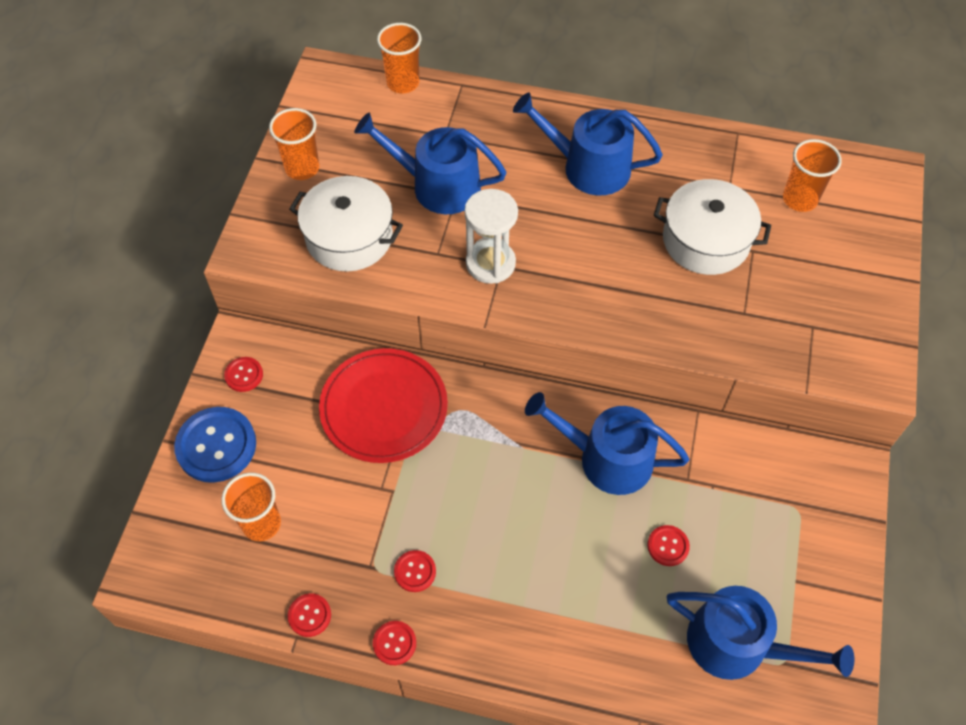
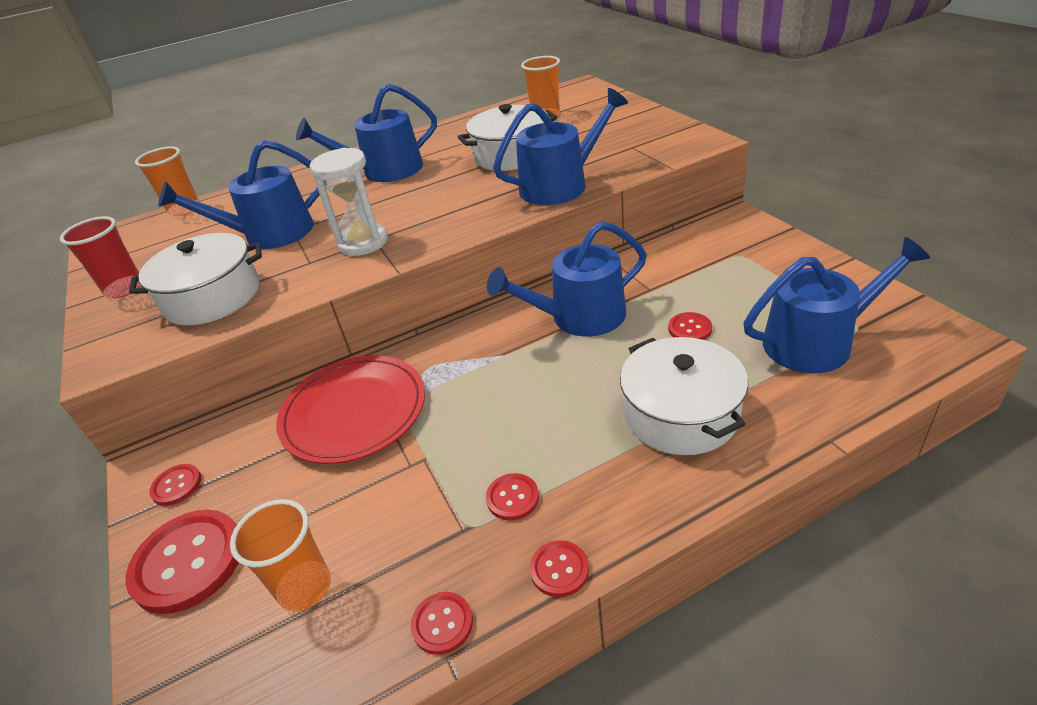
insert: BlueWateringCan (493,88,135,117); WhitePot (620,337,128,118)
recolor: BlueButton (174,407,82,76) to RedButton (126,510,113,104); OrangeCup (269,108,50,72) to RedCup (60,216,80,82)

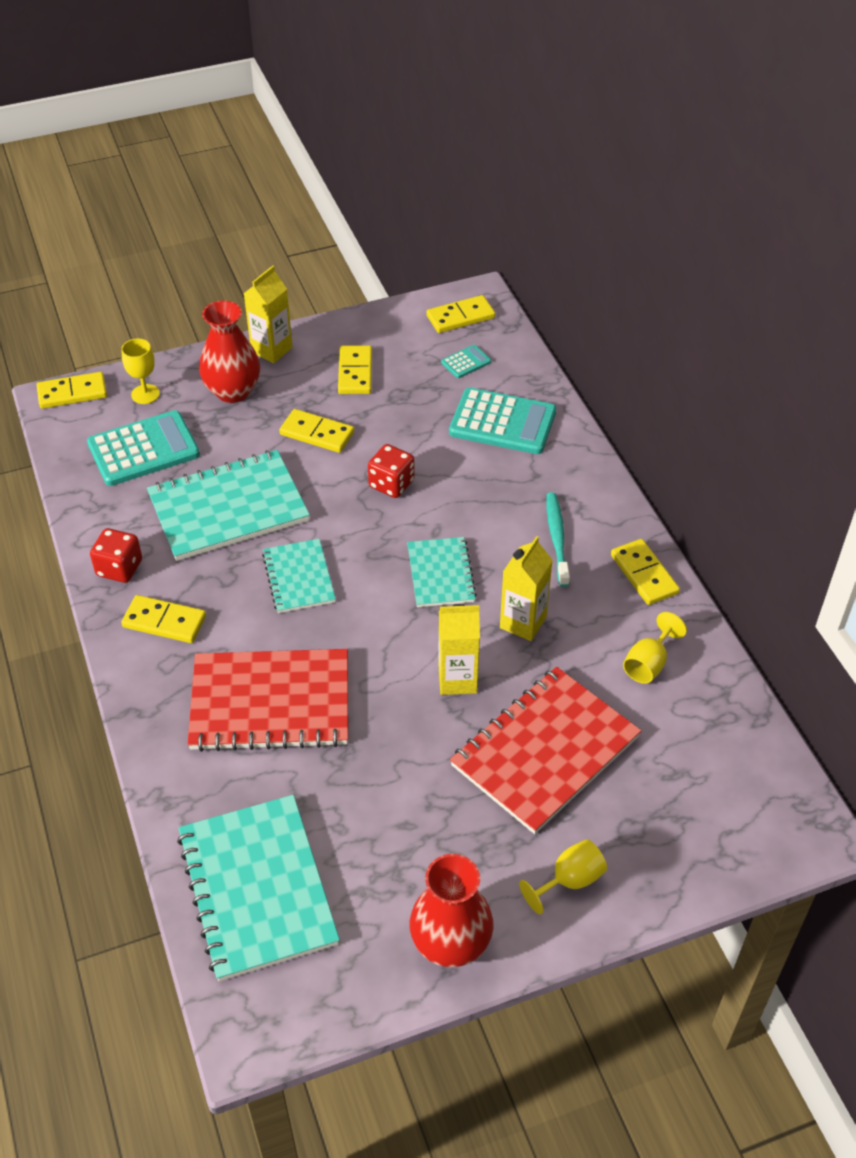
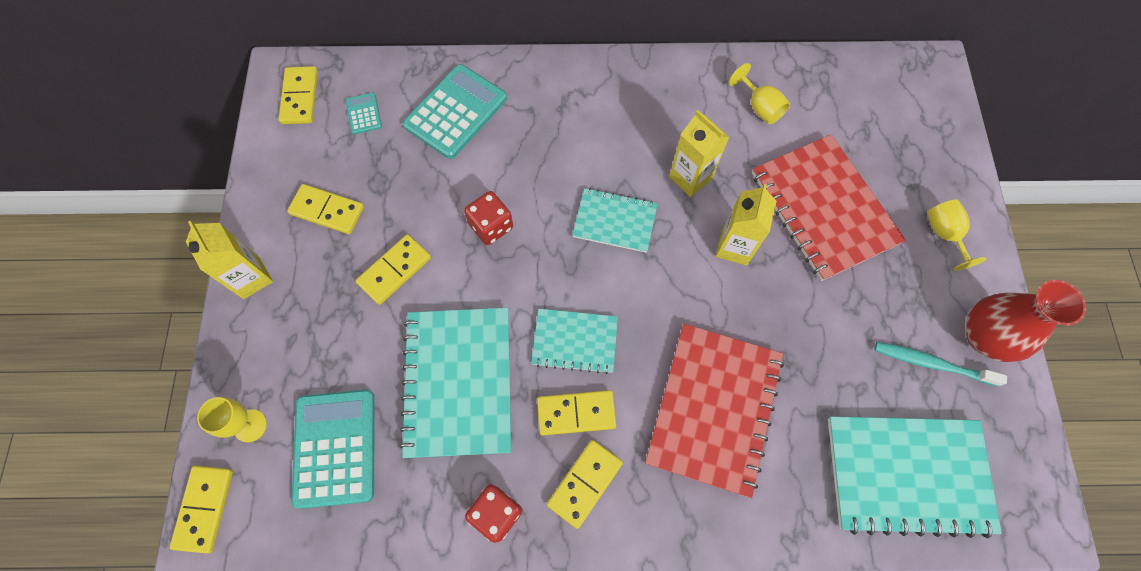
delete: RedVase (199,300,61,103)
move: TurquoiseToothbrush (547,492,23,95) to (874,342,133,45); YellowDomino (611,539,69,66) to (537,390,79,46)

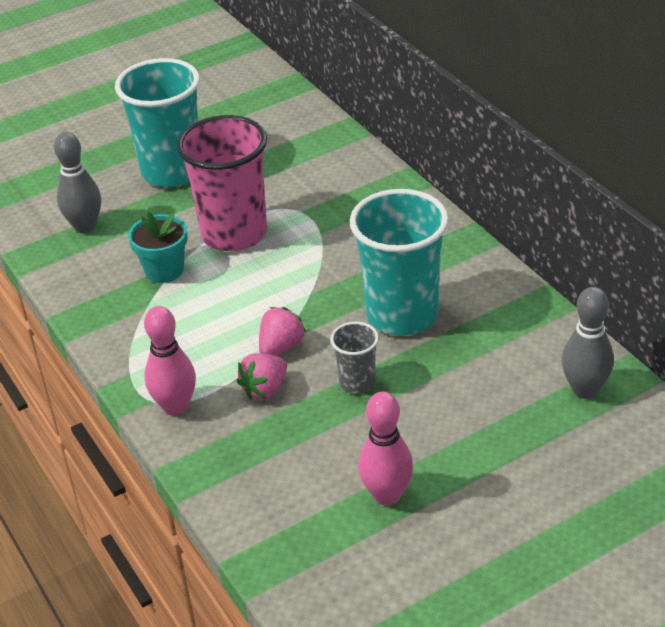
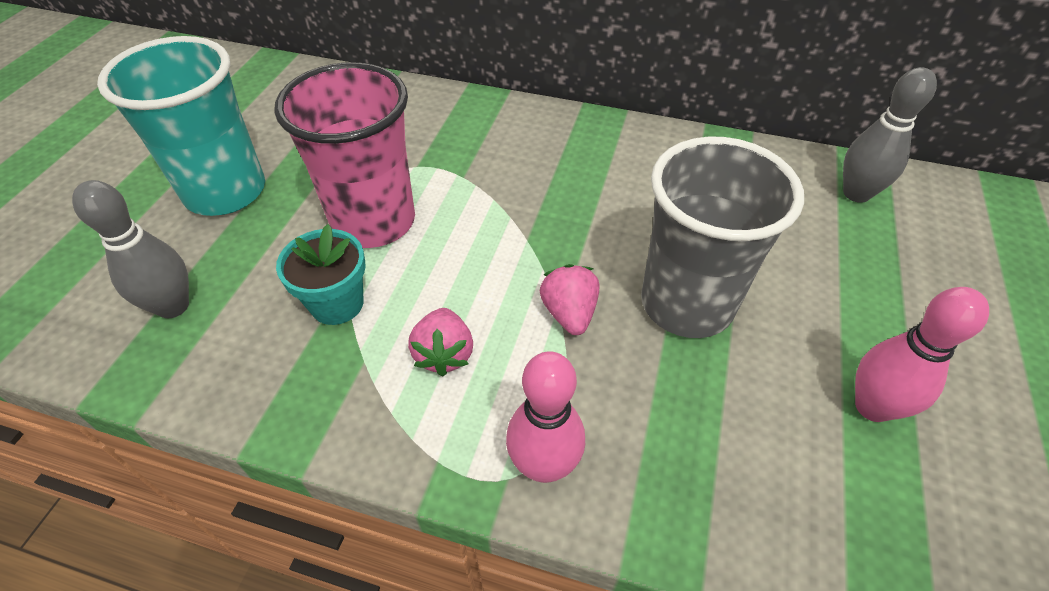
delete: TurquoiseCup (350,189,99,147)
move: PinkStrawberry (236,353,51,47) to (408,308,65,68)
resize: GreyCup (330,322,49,72) = (641,137,163,201) x2.09

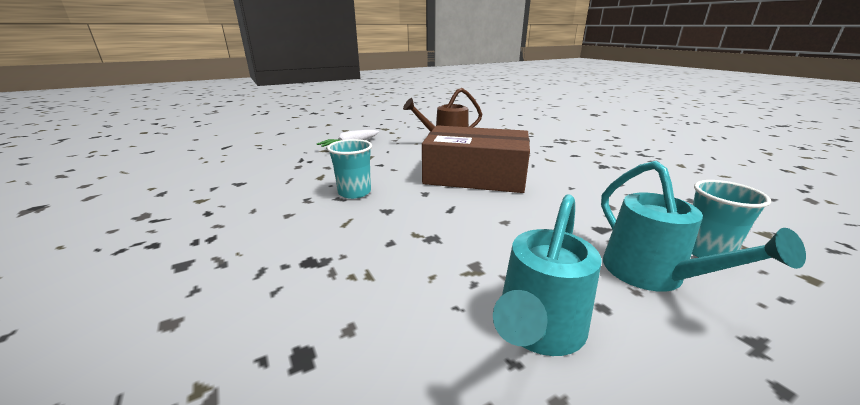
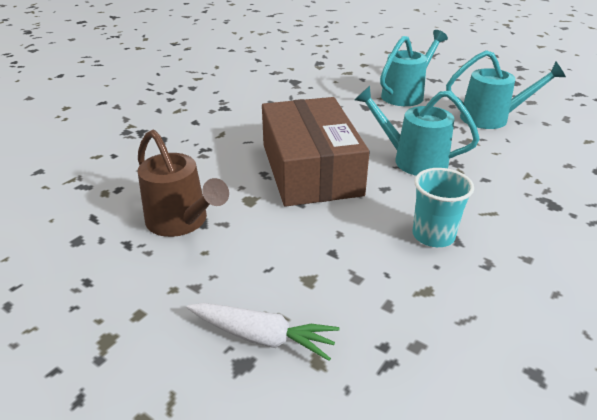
delete: TurquoiseCup (692,180,79,78)
insert: TurquoiseWateringCan (355,86,125,90)

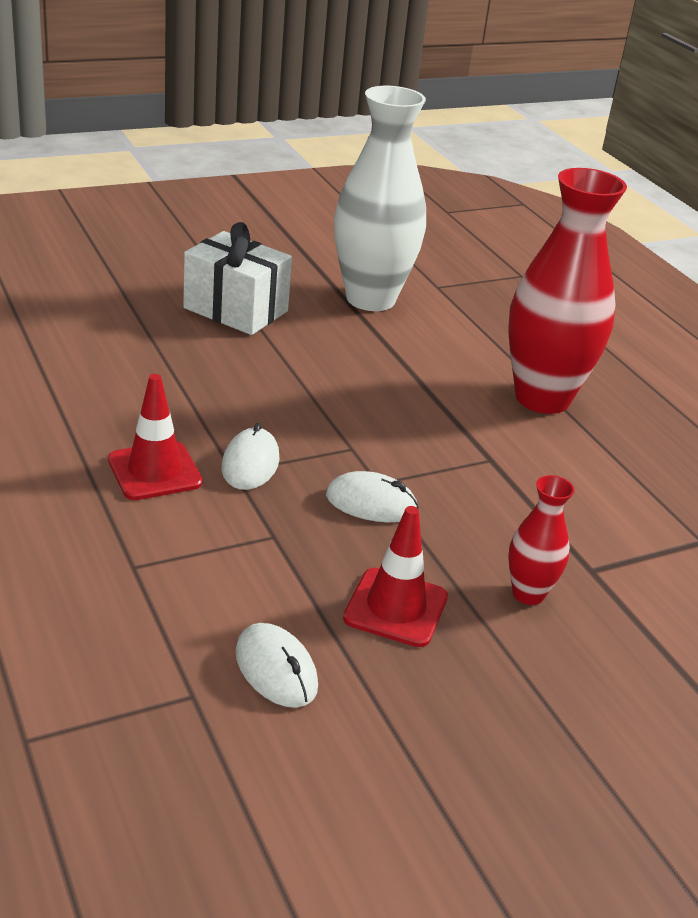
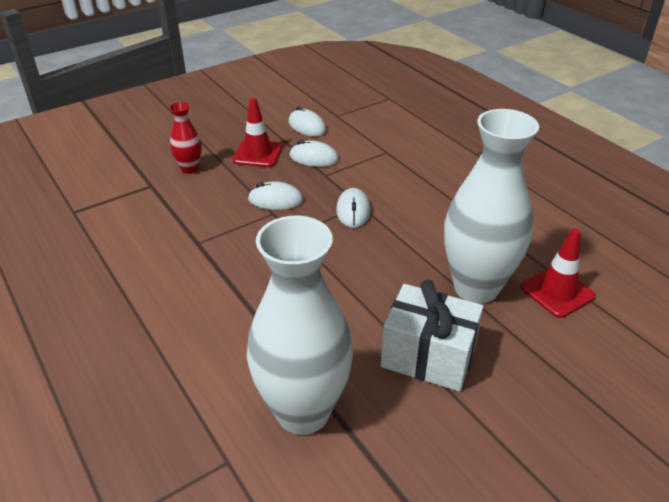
delete: RedVase (508,168,119,246)
insert: WhiteMouse (289,140,50,27); WhiteVase (444,109,95,195)
move: RedTrafficCone (108,374,95,126) to (520,228,76,90)

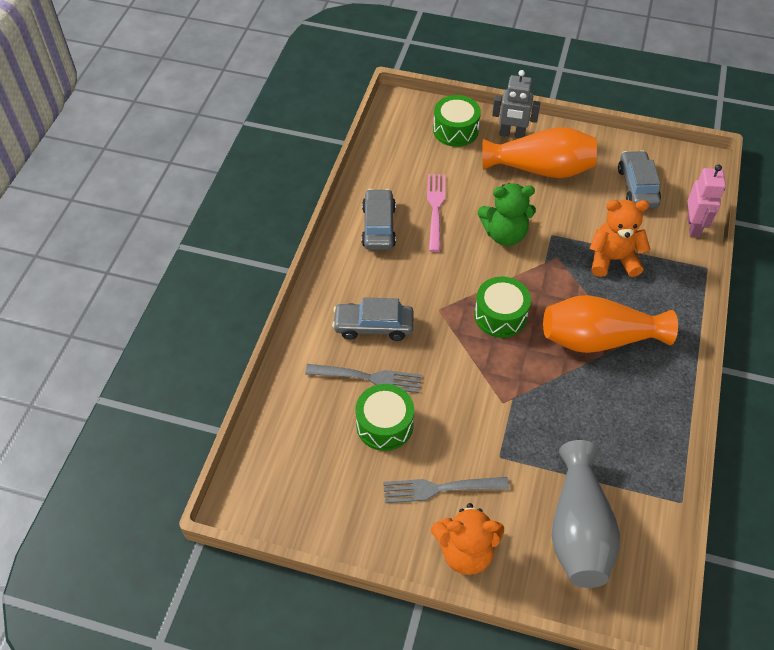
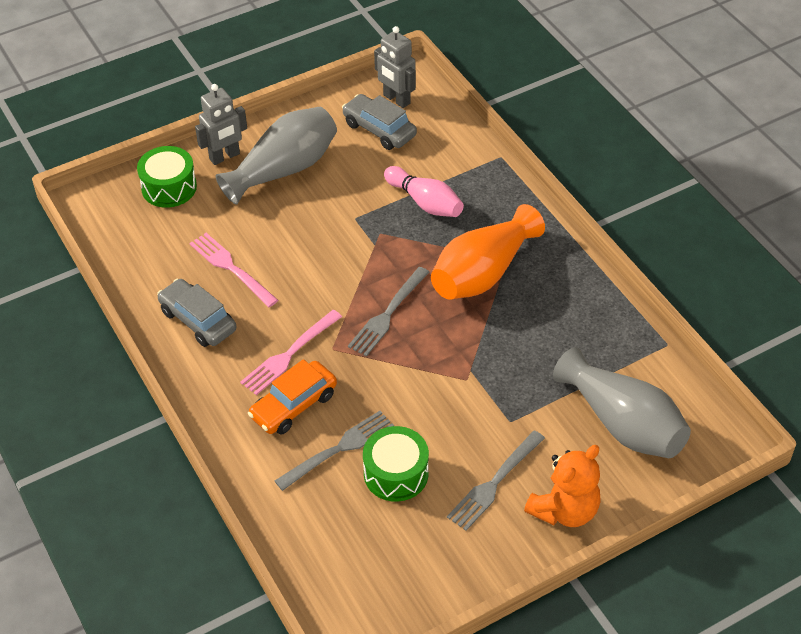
delete: GreenTeddyBear (478,183,58,63); PinkRobot (687,164,39,73)
insert: PinkFork (240,310,102,85); GreyRobot (374,26,42,82)
replace: GreenDrum (474,276,57,62) to GreyFork (348,267,82,90); OrangeTeddyBear (589,200,61,77) to PinkBowlingPin (384,166,80,51)
recolor: GreyCar (332,298,82,43) to OrangeCar (248,359,89,76); OrangeVase (482,127,115,51) to GreyVase (216,107,121,98)

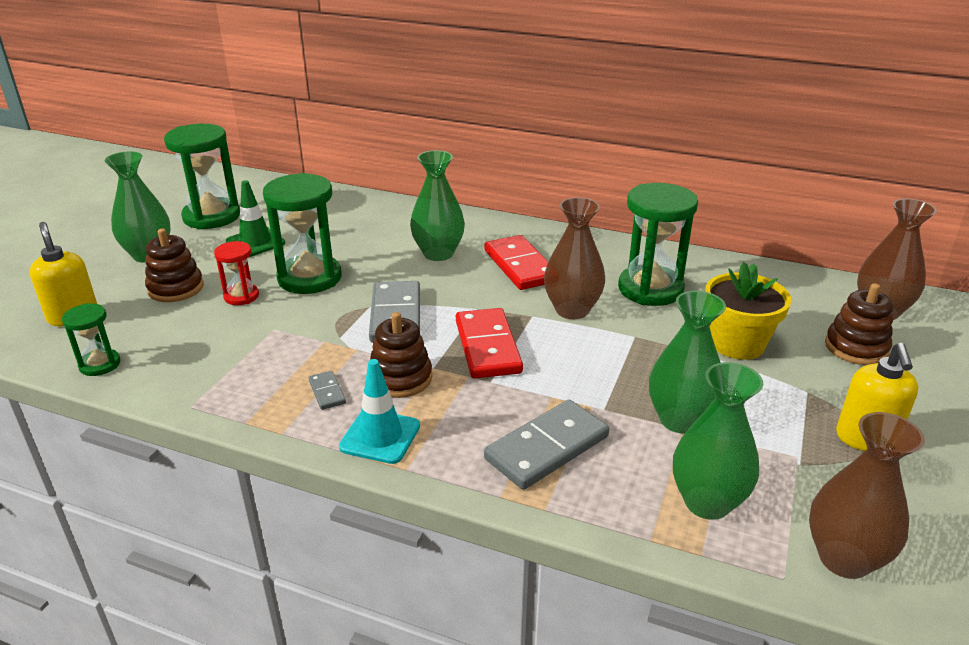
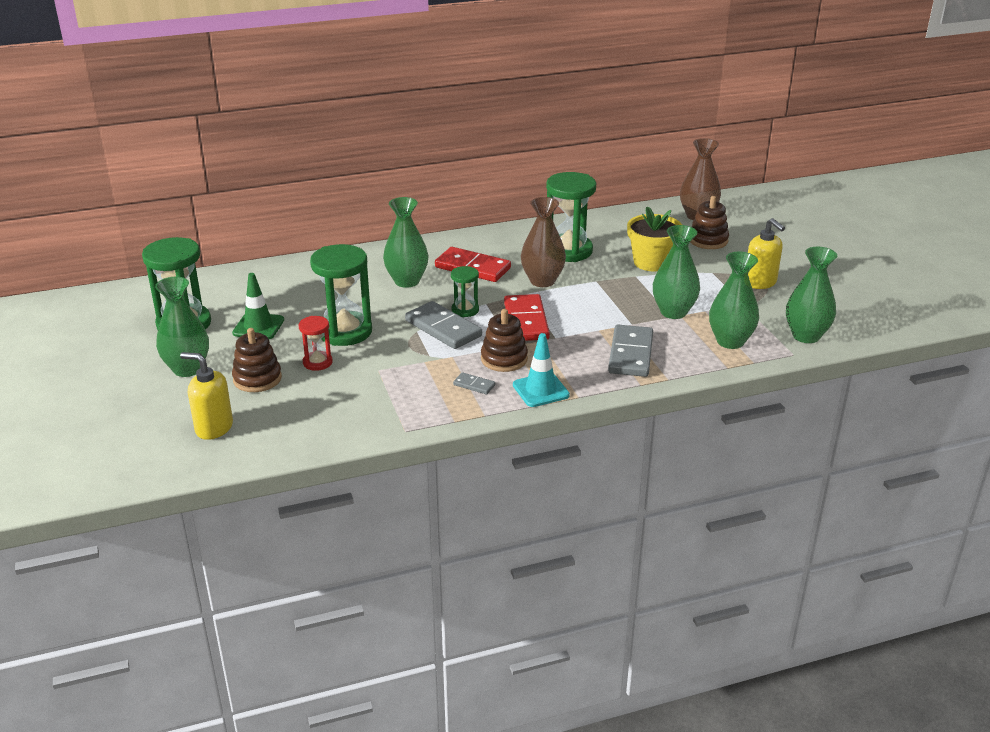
move: GreenHourglass (62,303,58,73) to (451,266,28,51)
recolor: BrownVase (809,412,116,167) to GreenVase (786,247,51,96)
rotate: RedDomino (456,308,67,71) = (504,294,46,47) 45 degrees clockwise

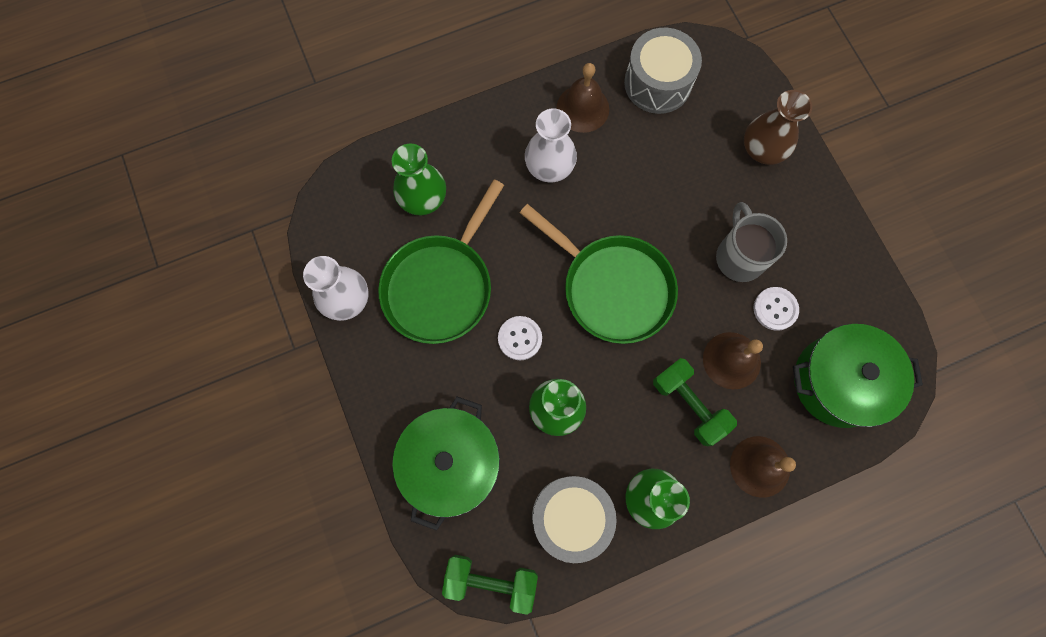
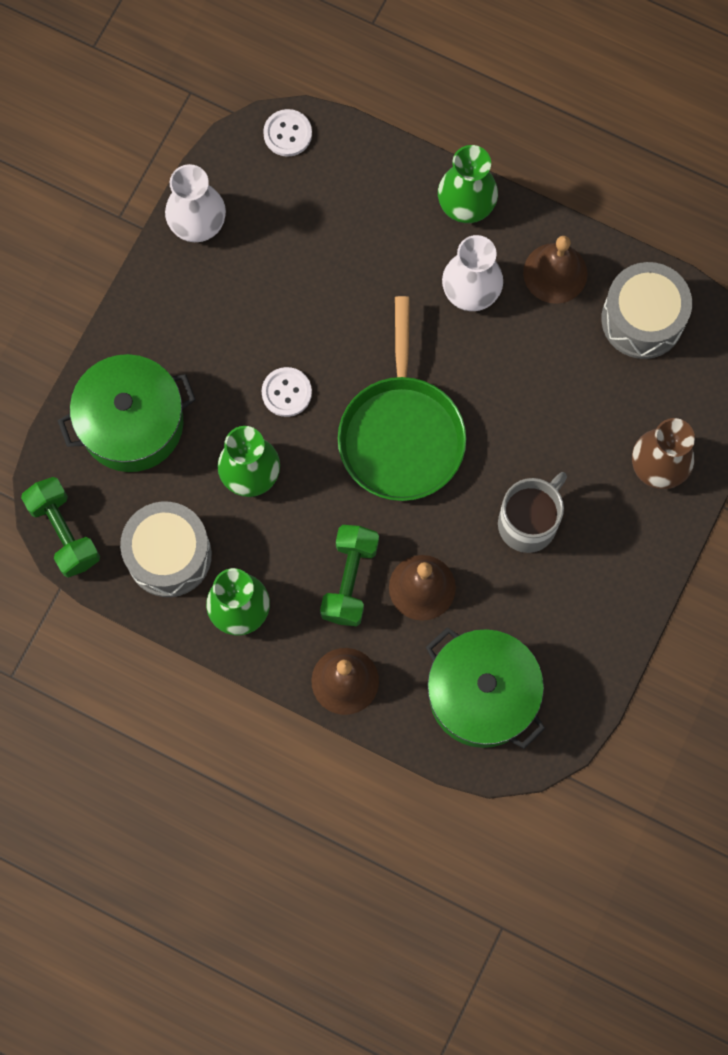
delete: GreenPan (378,179,126,165)
move: GreenVase (392,144,54,71) to (438,145,60,78); WhiteButton (753,287,46,44) to (263,109,49,48)

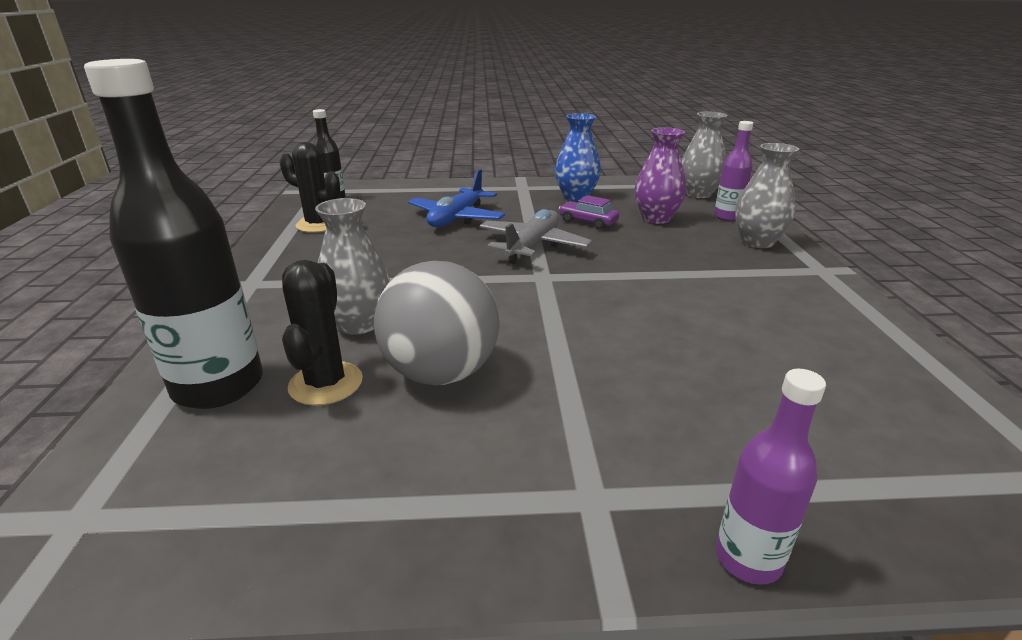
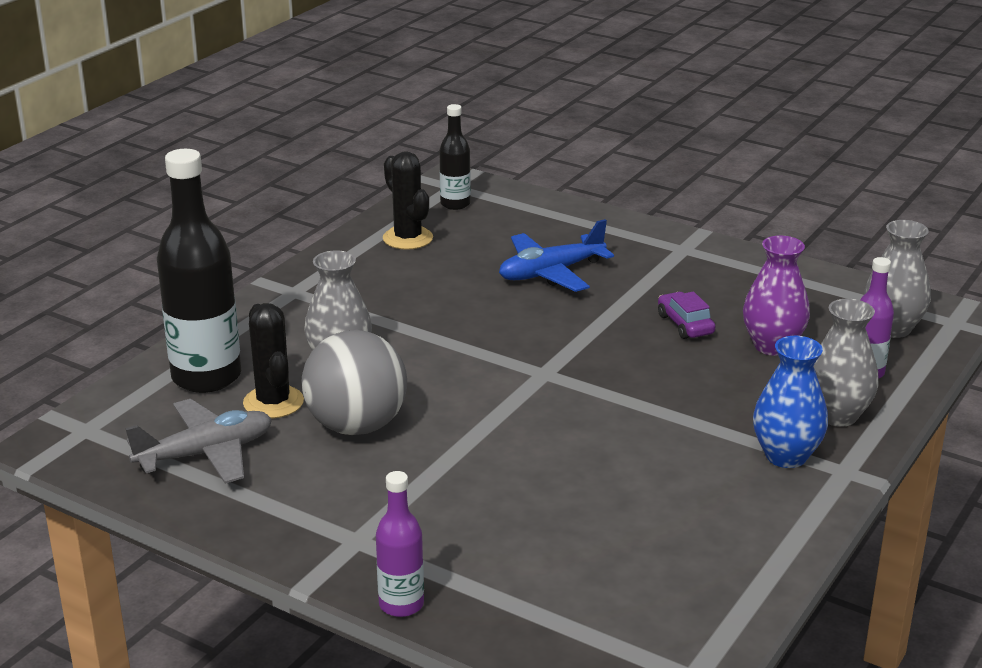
move: GreyPlane (480,209,112,55) to (125,399,147,85); BlueVase (555,113,46,88) to (753,336,75,132)
rotate: BlackCactus (282,260,81,146) = (243,303,61,115) 60 degrees counterclockwise

